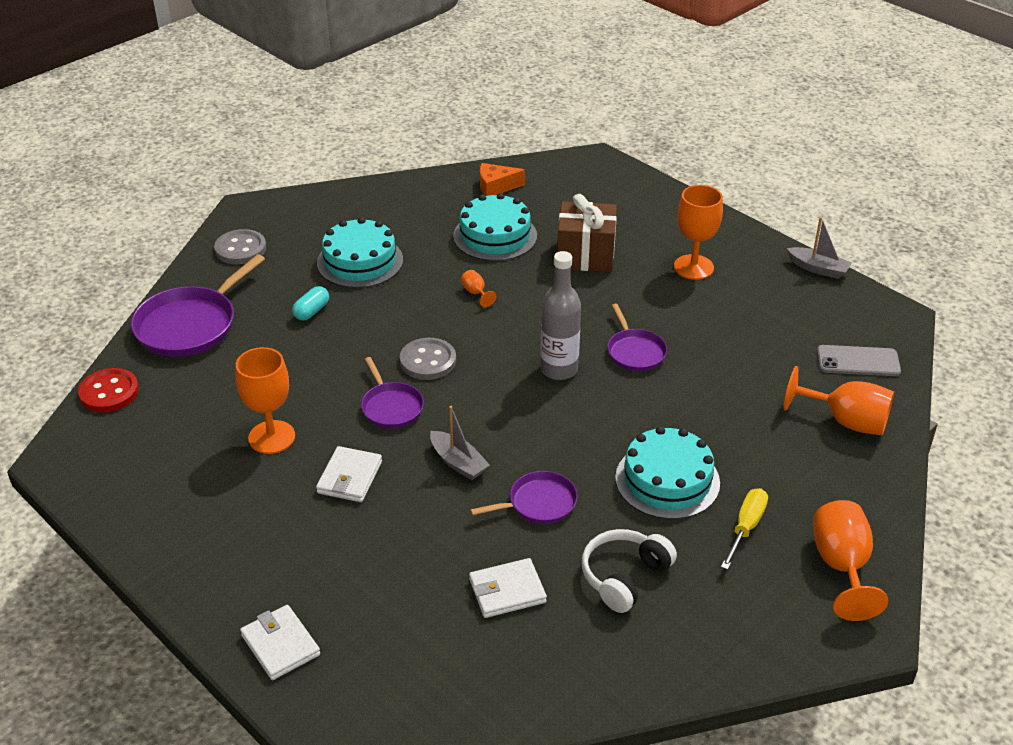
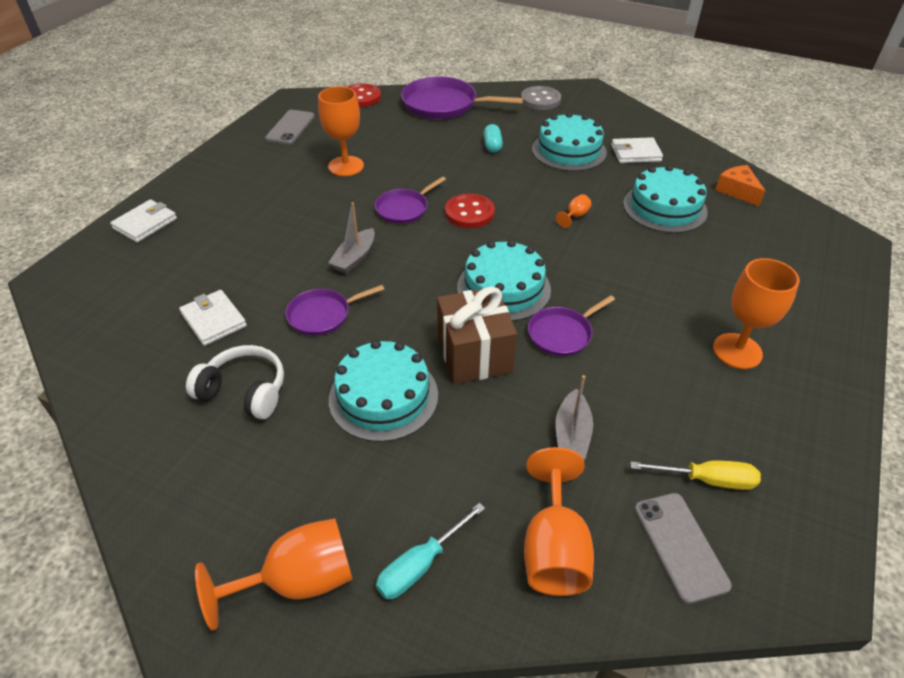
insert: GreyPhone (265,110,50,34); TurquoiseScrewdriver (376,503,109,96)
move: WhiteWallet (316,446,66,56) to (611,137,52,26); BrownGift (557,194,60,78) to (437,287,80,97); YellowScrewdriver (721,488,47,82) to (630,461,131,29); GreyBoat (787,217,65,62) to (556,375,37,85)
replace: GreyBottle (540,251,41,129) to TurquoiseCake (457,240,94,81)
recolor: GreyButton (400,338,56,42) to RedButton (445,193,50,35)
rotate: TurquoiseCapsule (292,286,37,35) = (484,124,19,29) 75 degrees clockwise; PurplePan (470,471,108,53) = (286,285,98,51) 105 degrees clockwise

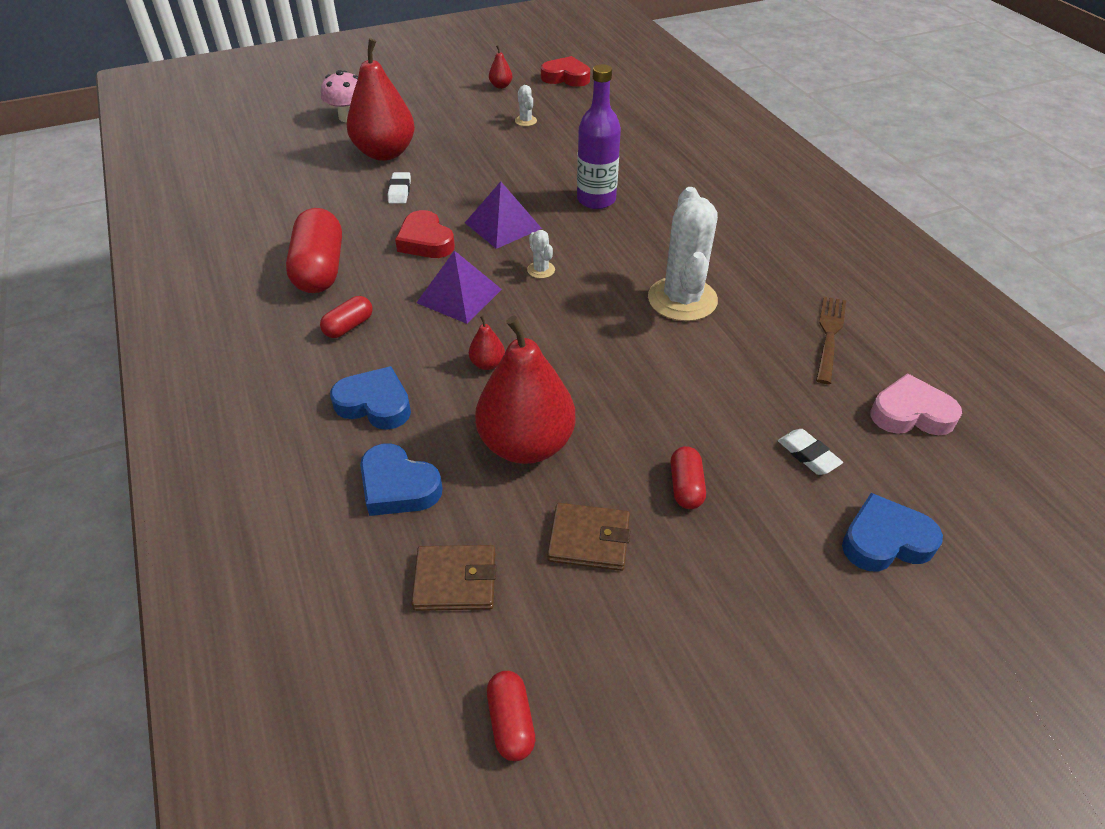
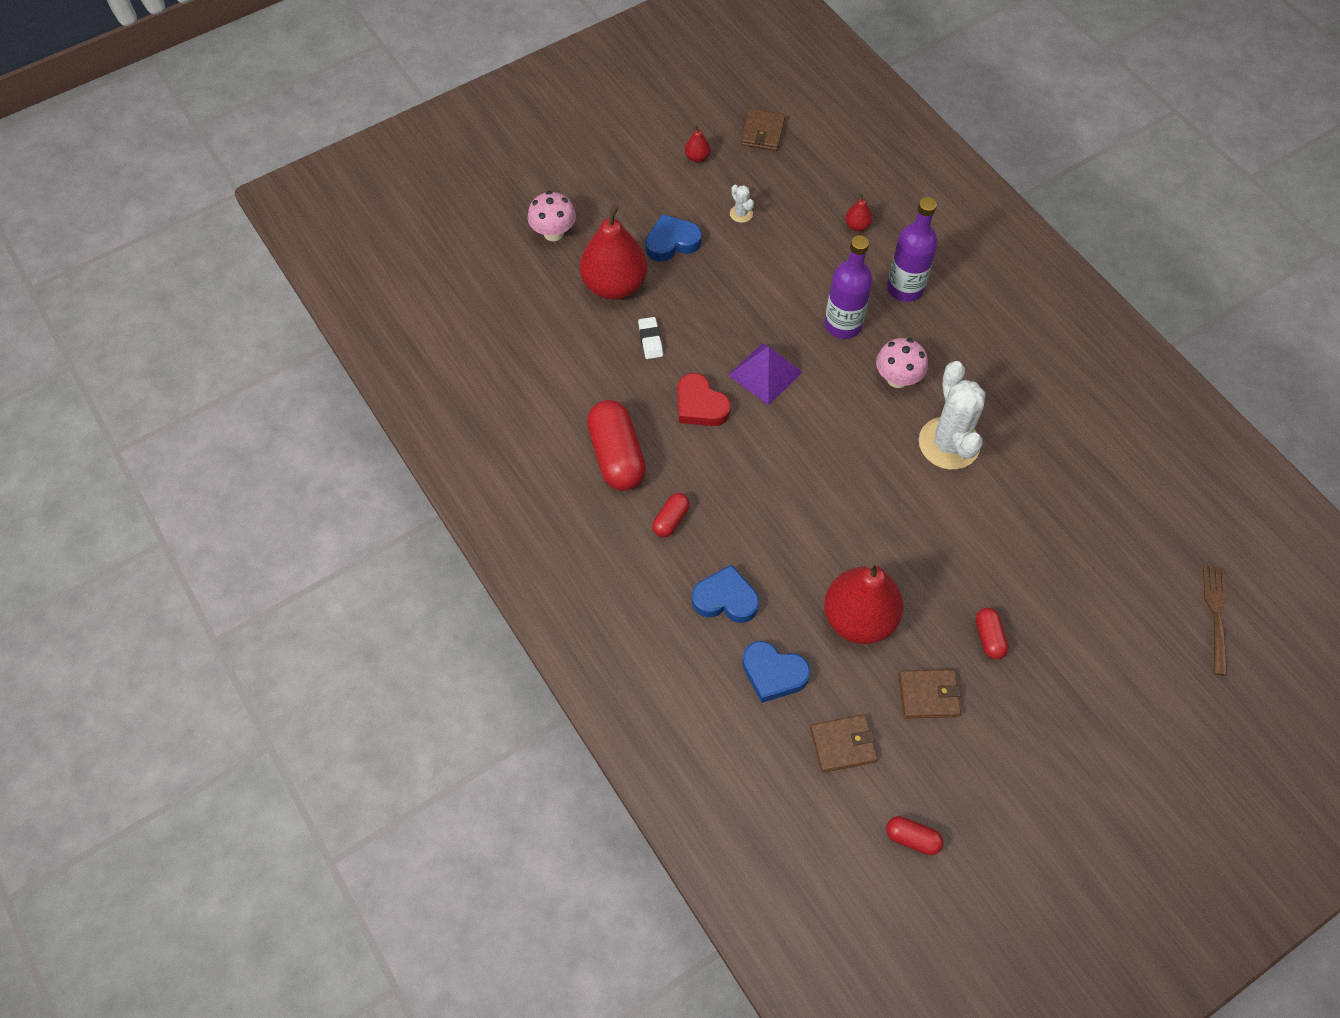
delete: PurplePyramid (416,250,86,74); WhiteCactus (527,230,28,49); WhiteEraser (778,429,65,46); PinkHeart (871,373,91,62)
insert: PinkMushroom (876,338,52,50); PurpleBottle (887,197,51,105)
move: RedPear (469,315,36,55) to (845,193,27,38); BrownFork (816,296,30,88) to (1203,565,24,111); BlueHeart (842,493,101,79) to (646,214,56,48)
replace: RedHeart (541,56,49,31) to BrownWallet (741,109,44,42)
rotate: RedCapsule (487,671,48,90) = (886,816,58,39) 45 degrees counterclockwise

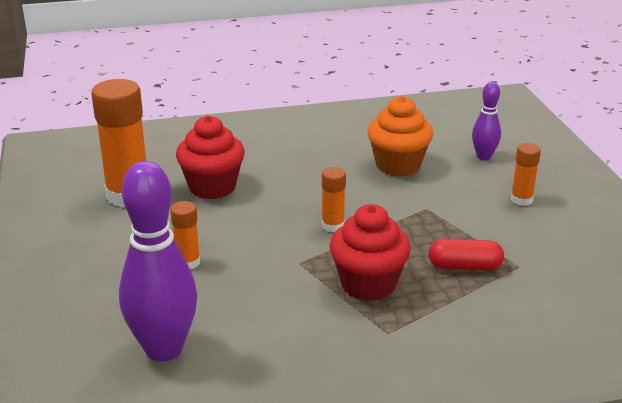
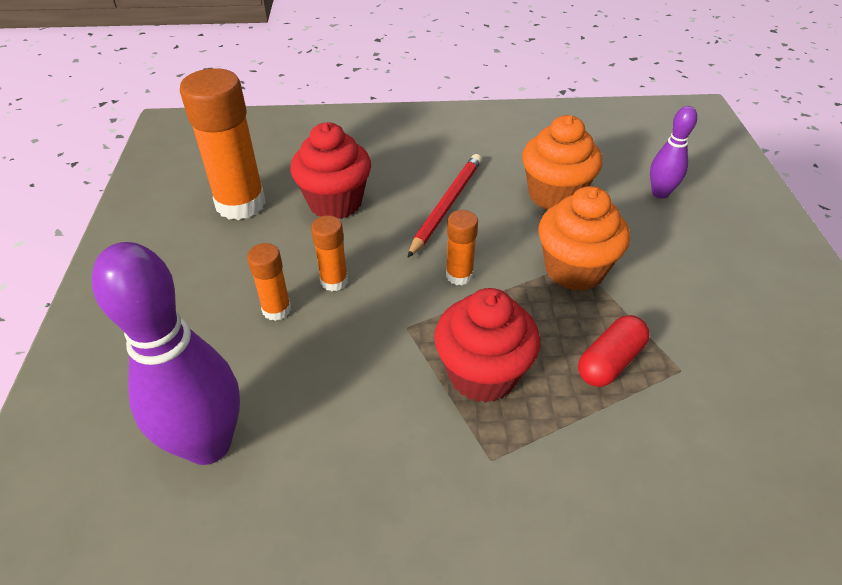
insert: RedPencil (407,154,75,104); OrangeCupcake (538,186,92,105)
move: OrangeGlueStick (511,143,30,63) to (311,215,37,76)
rotate: RedCapsule (428,239,76,32) = (578,315,72,72) 60 degrees counterclockwise

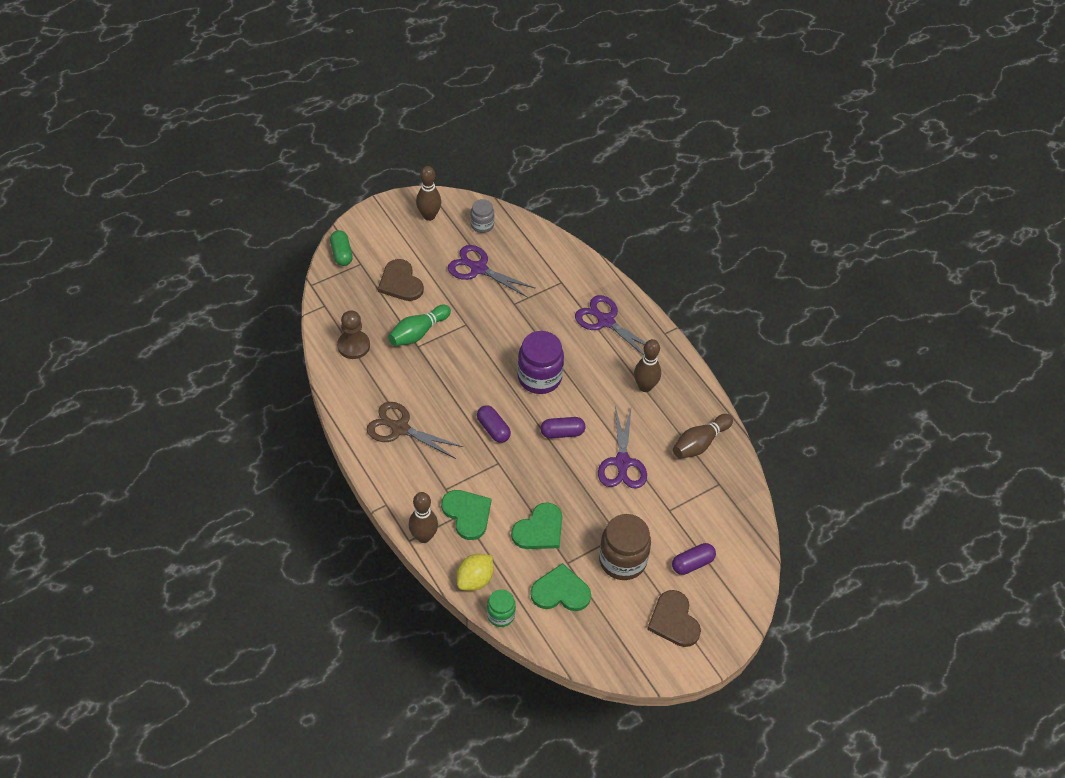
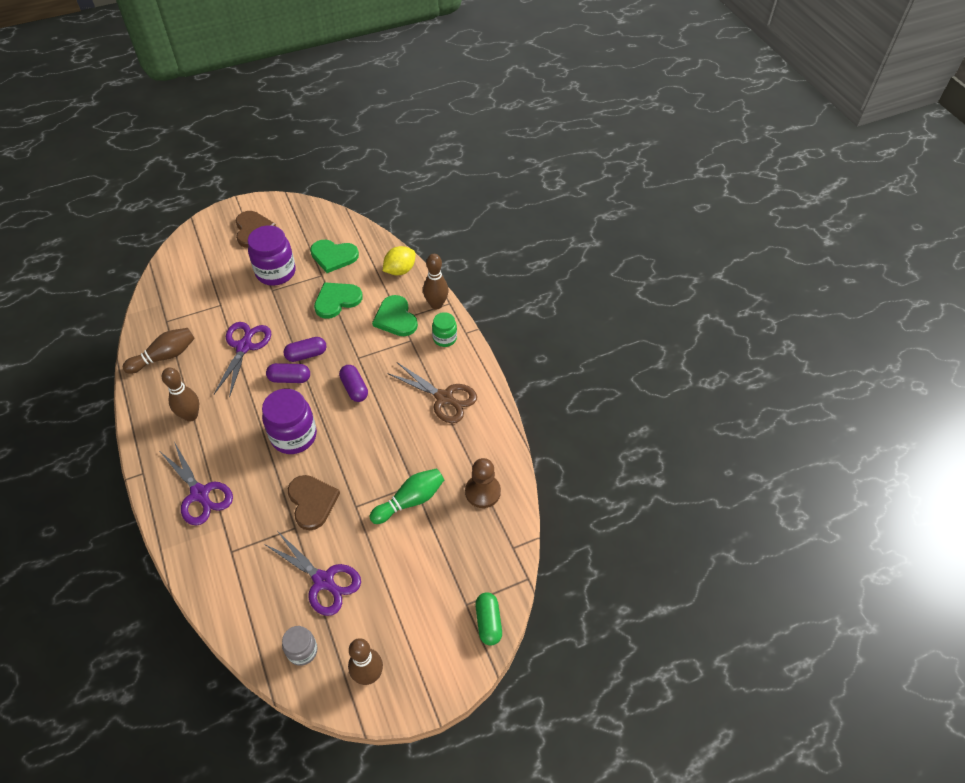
move: BrownHeart (378,259,46,42) to (288,475,52,55); GreenJar (487,589,29,38) to (432,312,25,35); PurpleCapsule (672,543,44,32) to (283,337,44,25)
recolor: BrownJar (599,514,52,66) to PurpleJar (248,225,48,61)

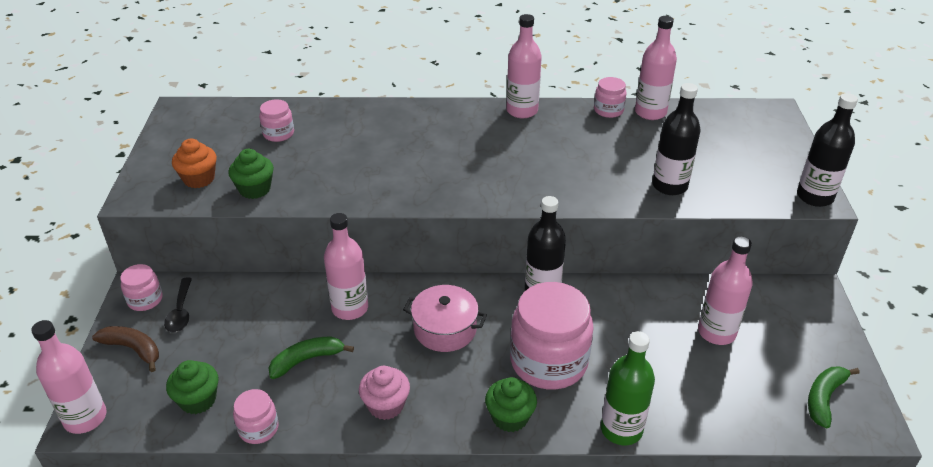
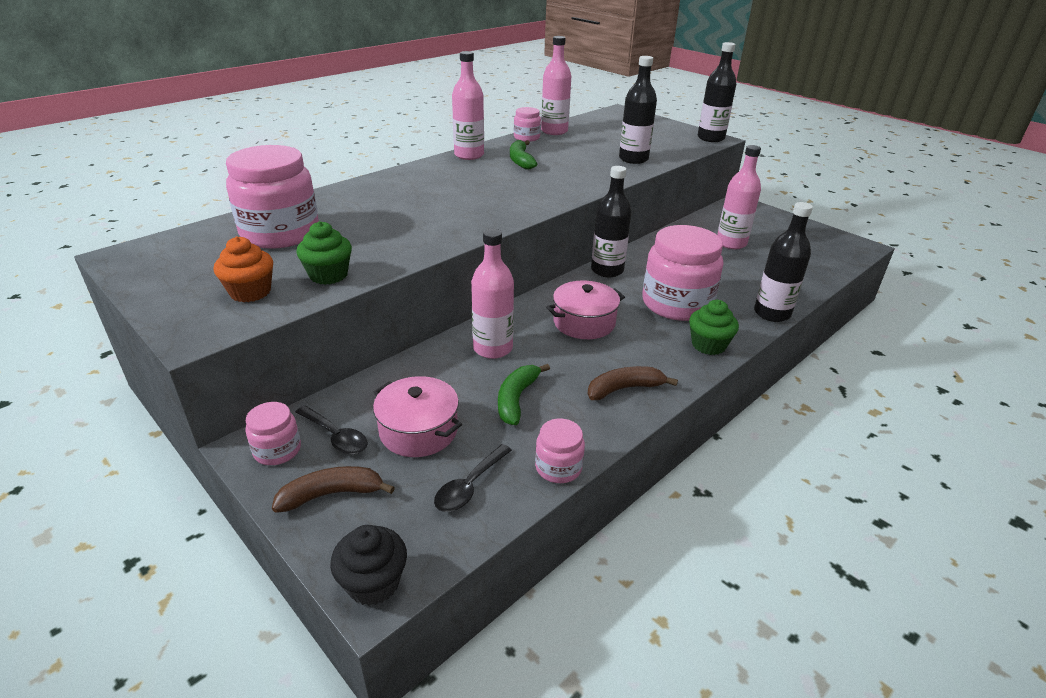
insert: PinkPot (373,376,89,81)
move: GreenBanana (808,367,52,62) to (510,140,27,29)
replace: PinkBottle (31,320,76,114) to BlackCupcake (330,525,77,81); GreenCupcake (166,360,52,54) to BlackSpoon (434,444,78,68); PinkCupcake (359,366,51,54) to BrownBanana (588,366,90,34)
recolor: GreenBottle (601,331,54,114) to BlackBottle (754,202,59,120)
resize: PinkJar (259,100,35,42) = (226,145,93,104) x2.09

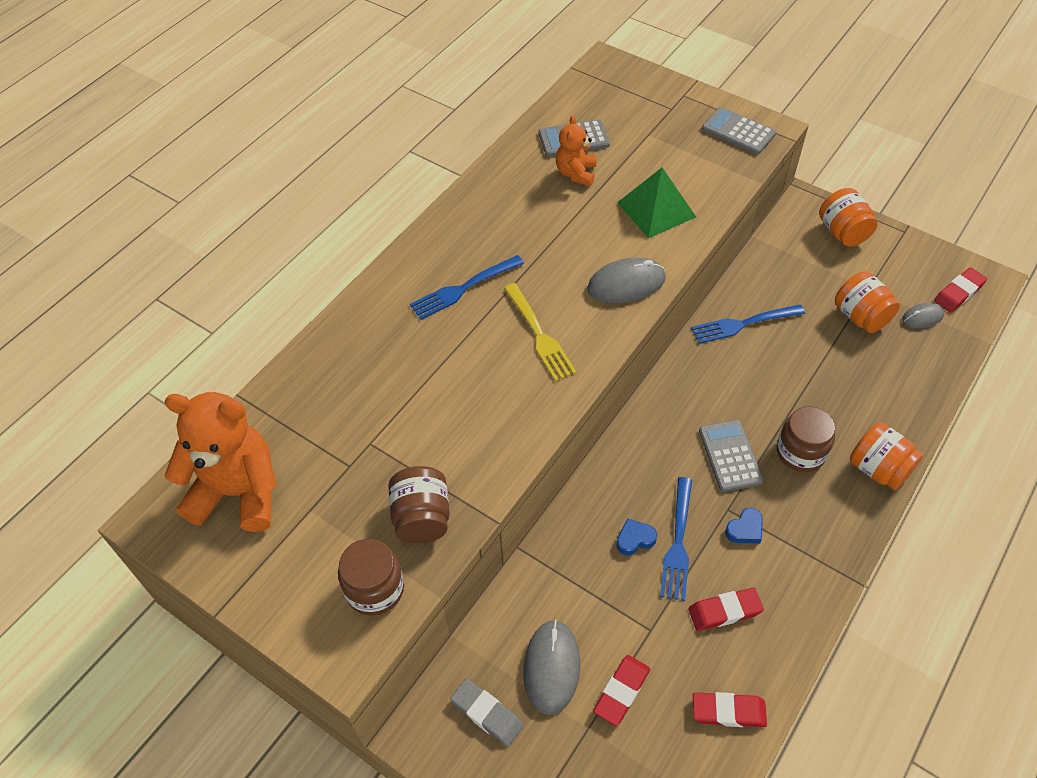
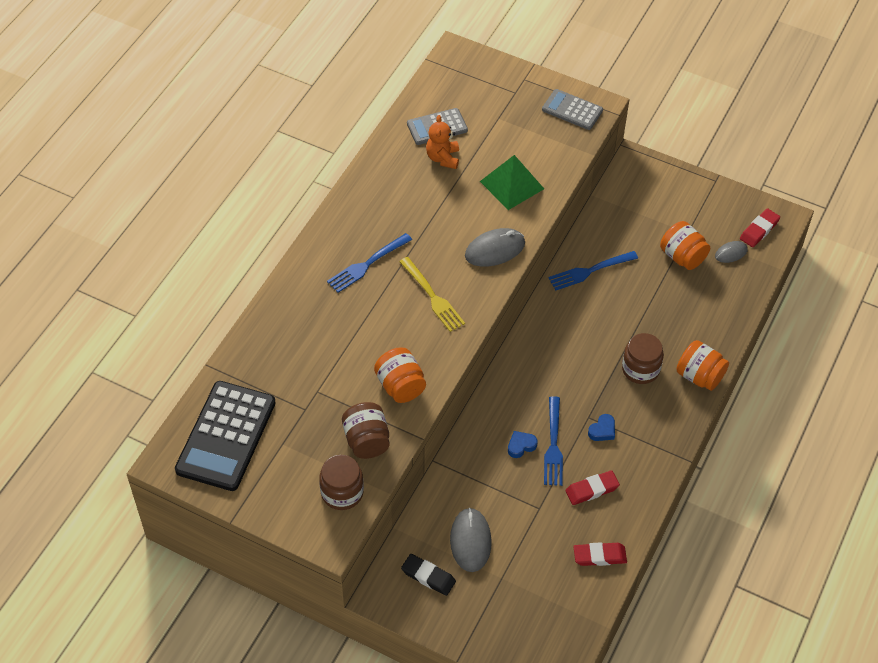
delete: RedEraser (593,655,57,71); GreyCalculator (699,420,65,72)
move: OrangeJar (819,188,59,59) to (374,348,52,55)
replace: OrangeTeddyBear (164,392,113,140) to BlackCalculator (175,381,101,110)
recolor: GreyEraser (450,679,74,68) to BlackEraser (401,554,55,42)

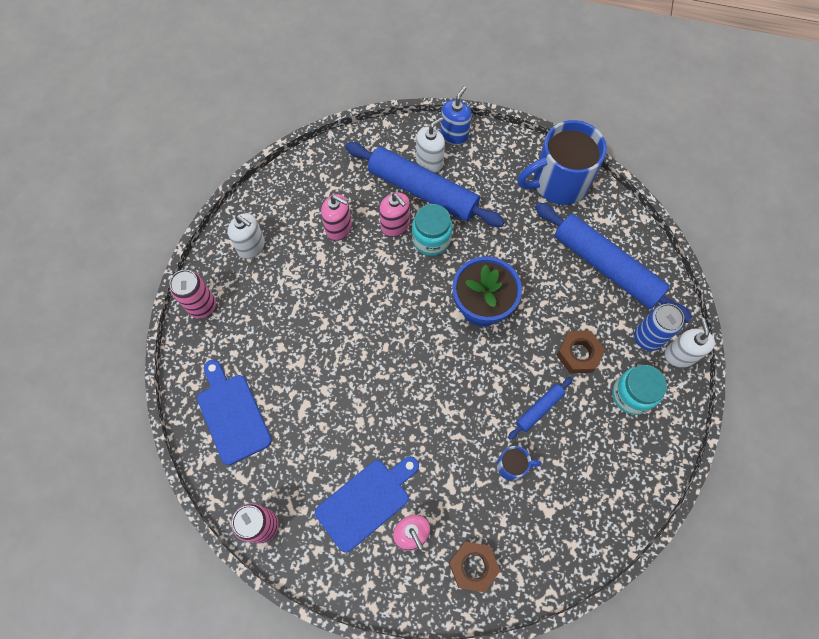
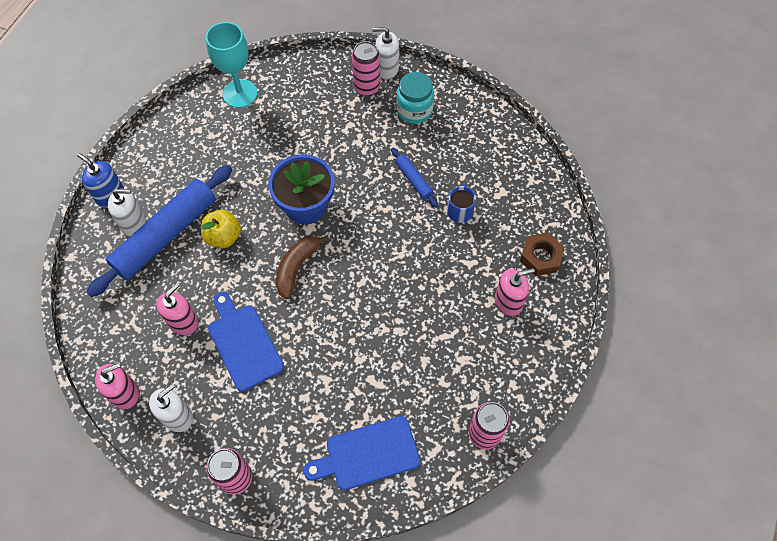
delete: BlueMug (517,120,90,85); BlueRollingPin (535,202,157,121); BrownNut (557,331,48,42)
insert: TurquoiseGoblet (206,22,51,86); BrownBanana (276,235,53,64)
move: BlueCuttingBoard (315,456,104,96) to (208,292,76,100); PinkSoapDispenser (379,192,31,45) to (95,363,44,47)
replace: TurquoiseJar (412,204,40,52) to YellowApple (201,210,40,38)
recolor: BlueCan (634,304,50,47) to PinkCan (352,41,28,55)
rotate: WhiteSoapDispenser (416,117,29,56) = (108,189,38,48) 120 degrees clockwise

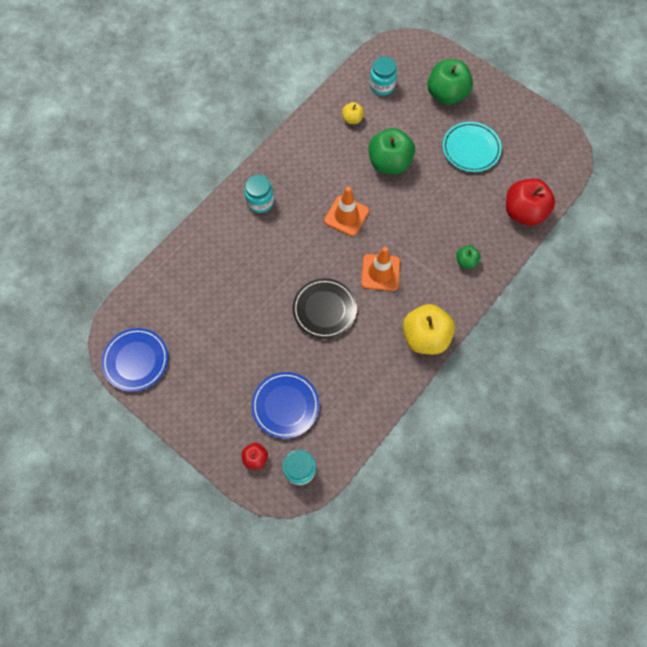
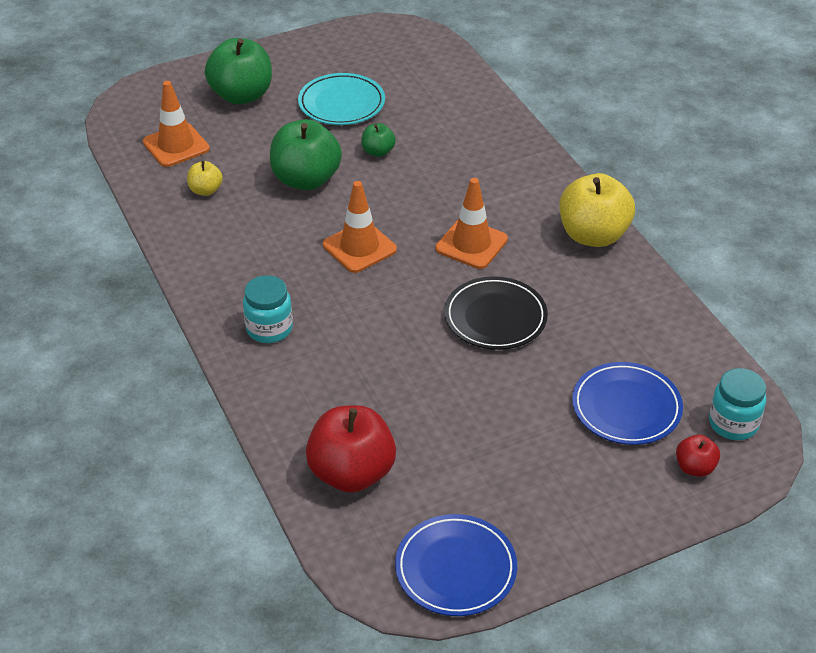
move: GreenApple (457,245,24,24) to (361,123,35,34); RedApple (506,179,49,47) to (306,405,90,88)
replace: TurquoiseJar (370,57,27,39) to OrangeTrafficCone (143,81,67,86)

